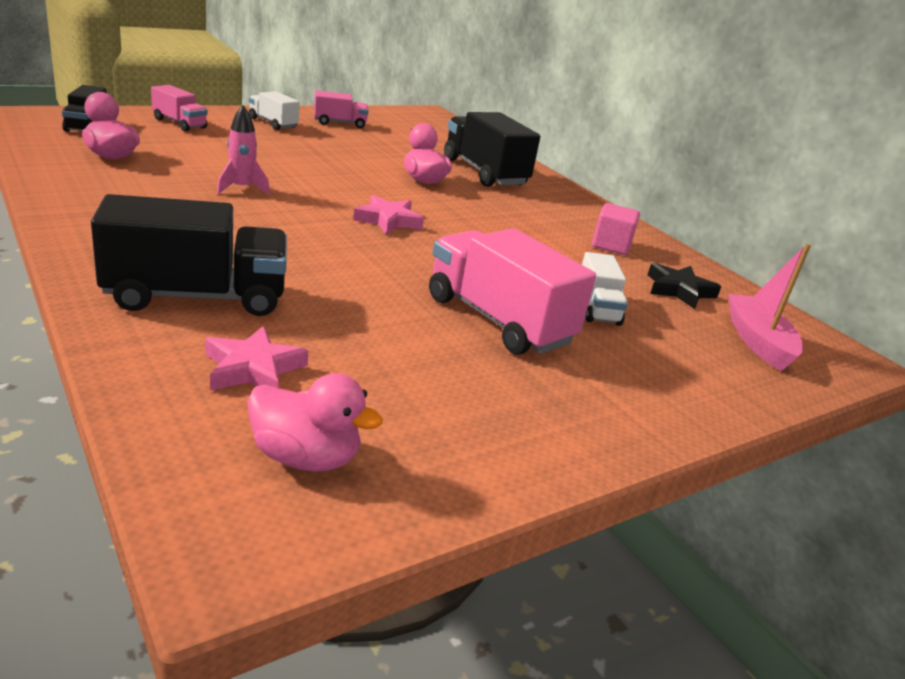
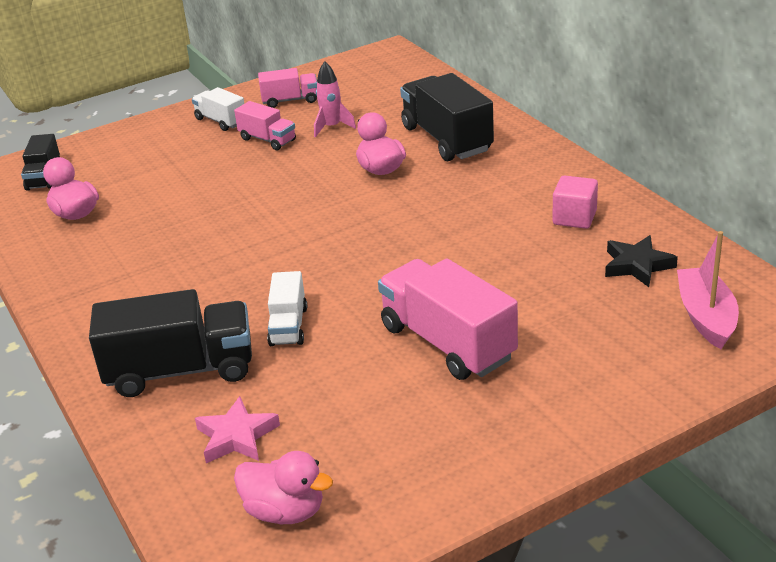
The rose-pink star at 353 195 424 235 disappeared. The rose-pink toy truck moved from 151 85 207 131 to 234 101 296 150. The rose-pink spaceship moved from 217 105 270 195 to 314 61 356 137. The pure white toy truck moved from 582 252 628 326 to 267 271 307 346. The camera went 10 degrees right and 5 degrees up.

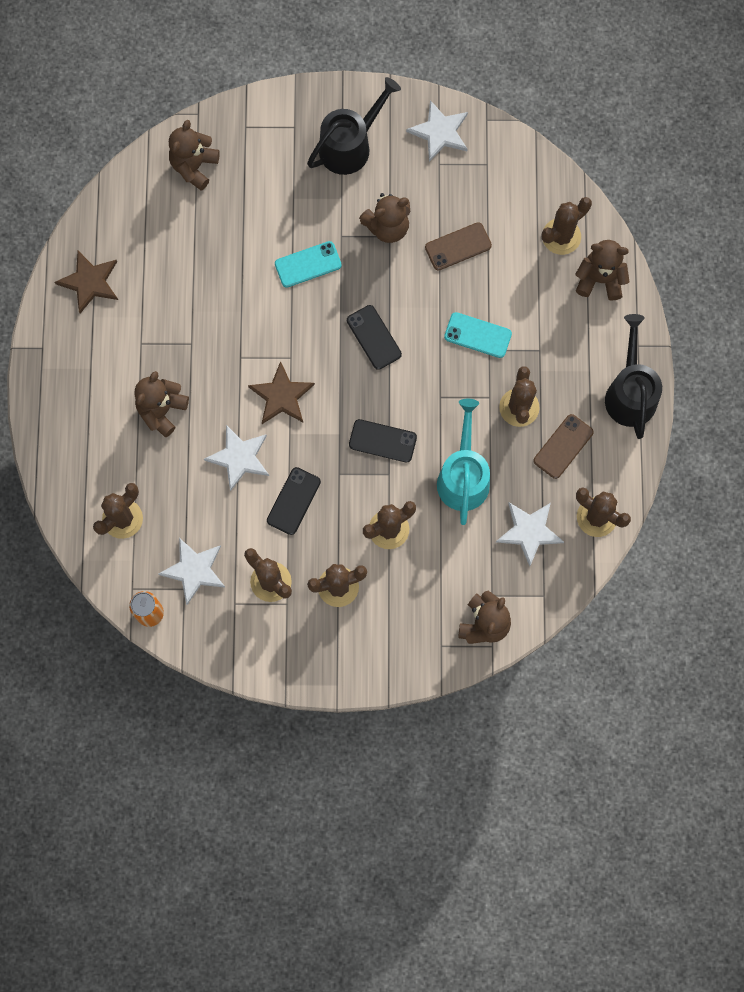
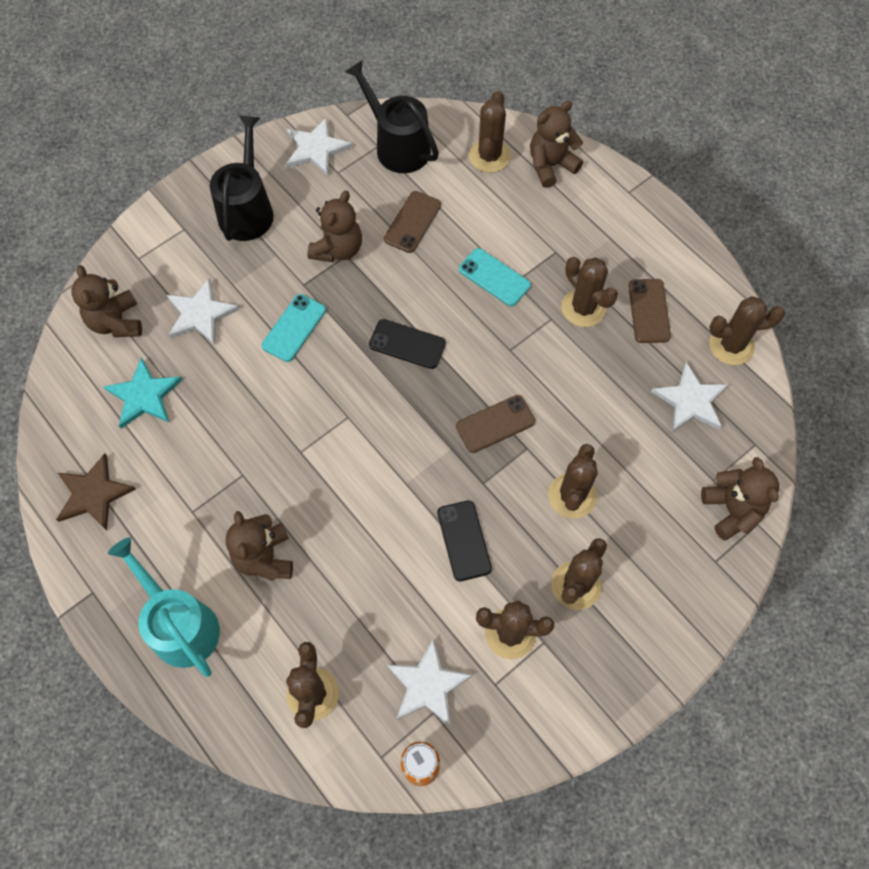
The dark brown star at 248 361 315 424 disappeared. The teal star at 103 357 182 429 appeared. The pure white star moved from 204 425 269 491 to 167 278 240 345. The teal watering pot moved from 437 399 490 525 to 108 537 220 677. The jet-black watering pot moved from 605 314 662 439 to 345 60 439 173. The jet-black phone at 349 419 417 462 became the dark brown phone at 456 395 535 453. The teal phone at 444 312 512 358 turned 60 degrees clockwise. The camera went 40 degrees left and 10 degrees down.

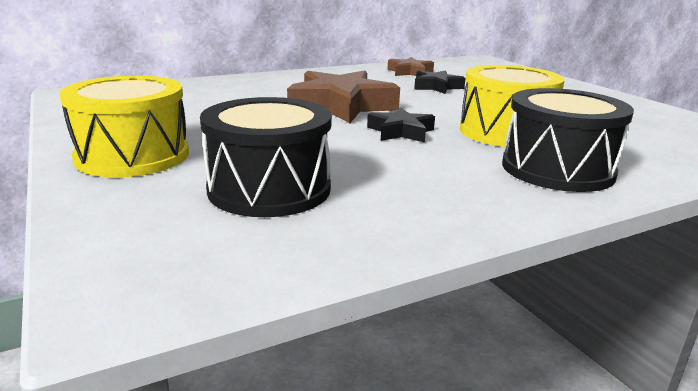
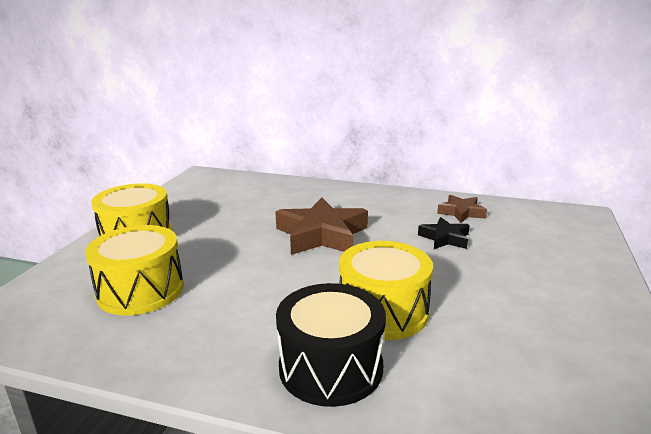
The jet-black star at 367 107 435 142 disappeared. The jet-black drum at 200 97 332 217 became the bright yellow drum at 85 225 184 315. The camera went 45 degrees right and 0 degrees up.

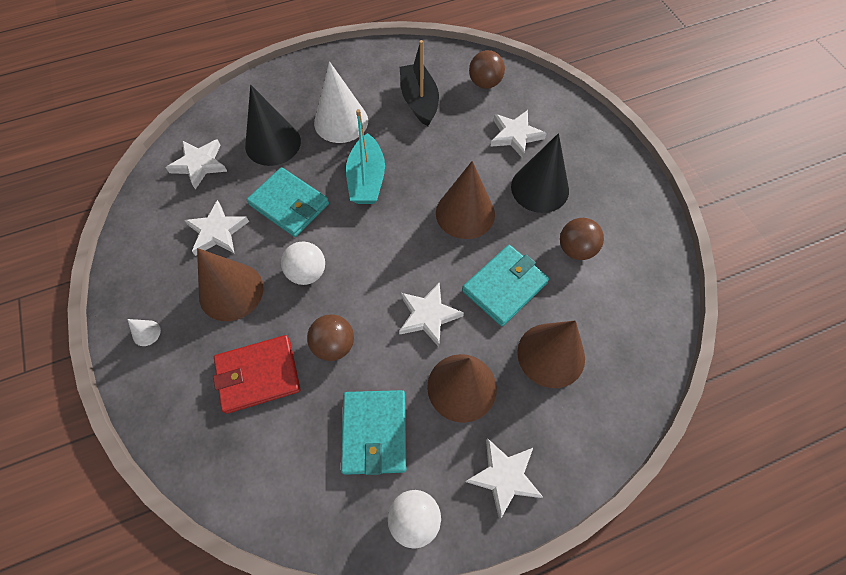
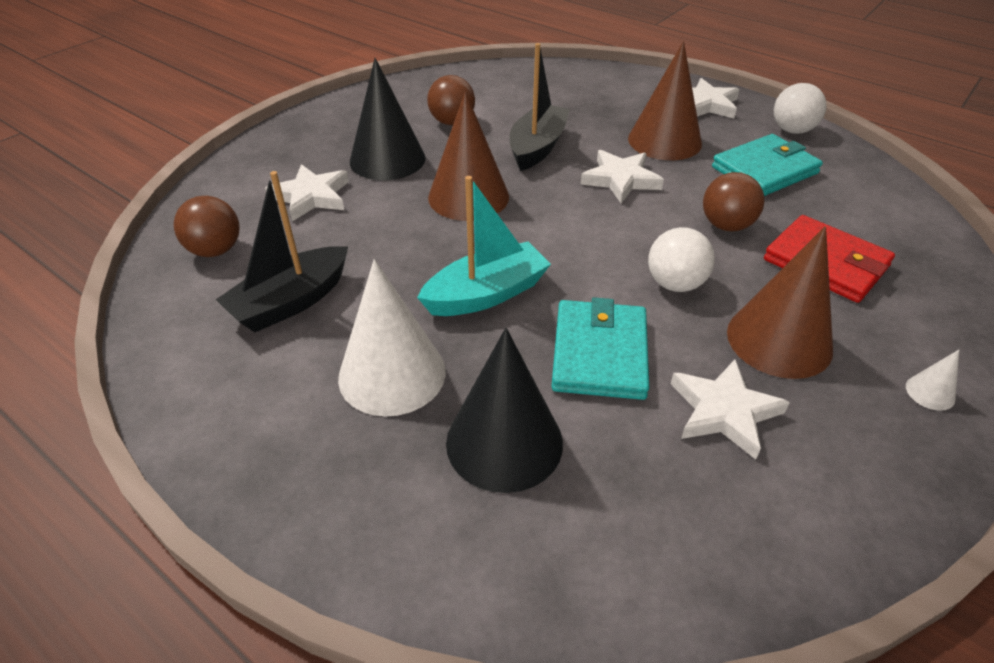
The pure white star at 166 139 227 190 disappeared. The dark brown solid cone at 517 320 585 388 disappeared. The teal card wallet at 462 245 549 326 was replaced by the jet-black sailboat at 510 43 570 171. The camera went 120 degrees left and 20 degrees down.

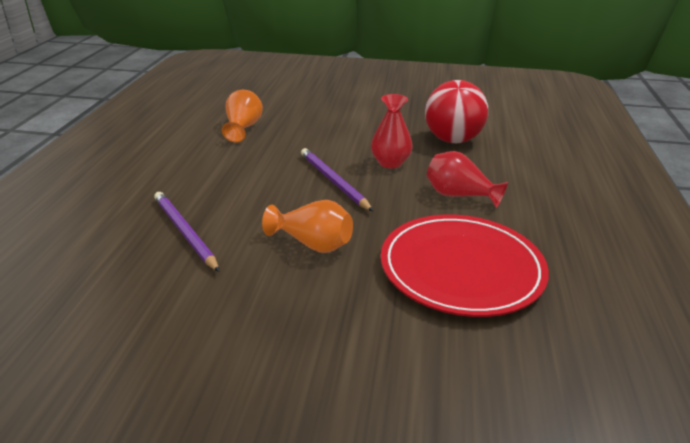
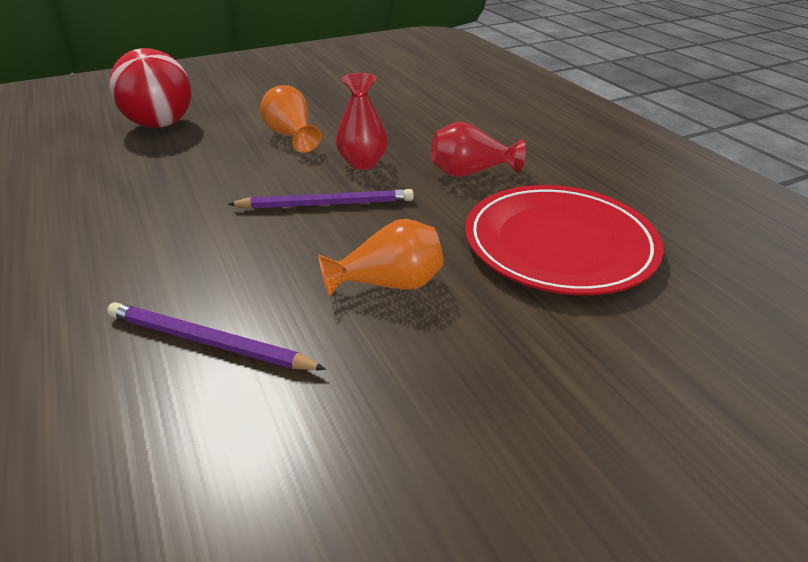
The orange-coloured flower vase moved from 222 90 263 142 to 260 85 321 153. The scarlet sphere moved from 425 80 488 143 to 109 48 191 128. The royal purple wooden pencil at 301 148 373 211 turned 150 degrees clockwise. The camera went 35 degrees left and 5 degrees up.

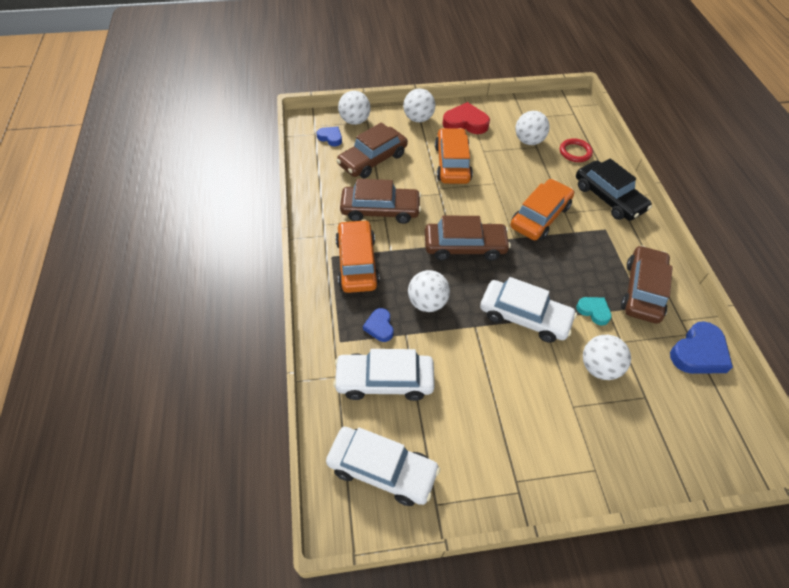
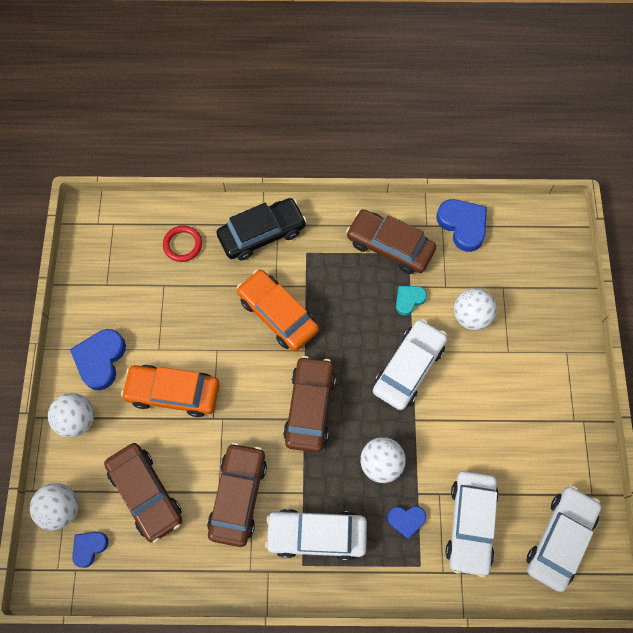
The pure white sphere at 515 111 550 145 disappeared. The orange-coloured car at 335 220 380 293 became the pure white car at 265 509 367 561. The scarlet heart at 443 102 490 134 became the blue heart at 70 329 126 390. The camera went 80 degrees left and 15 degrees up.

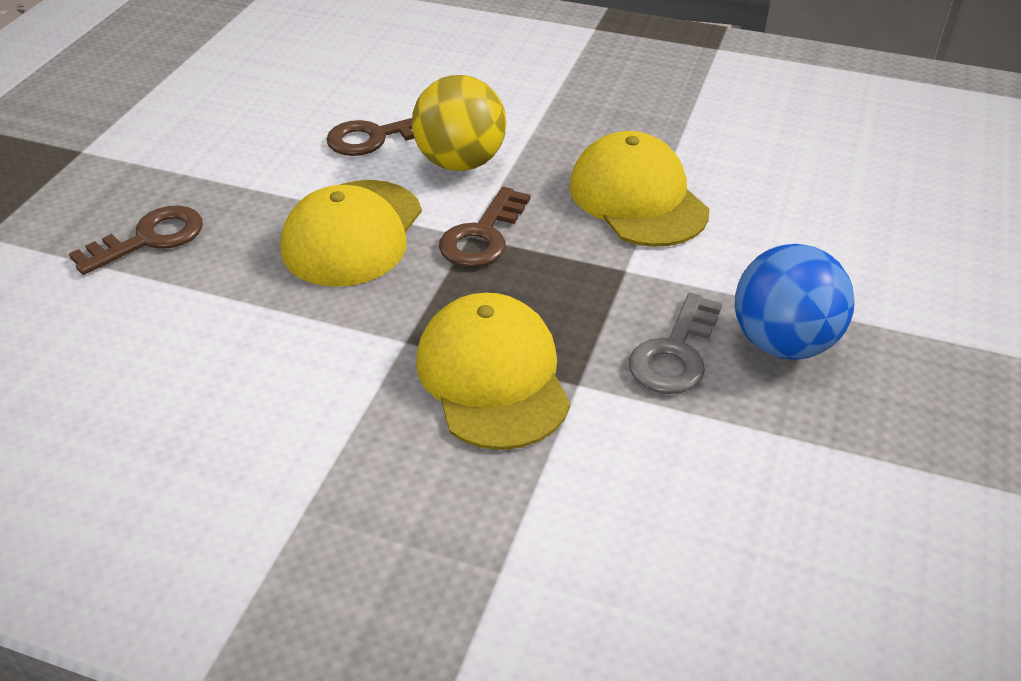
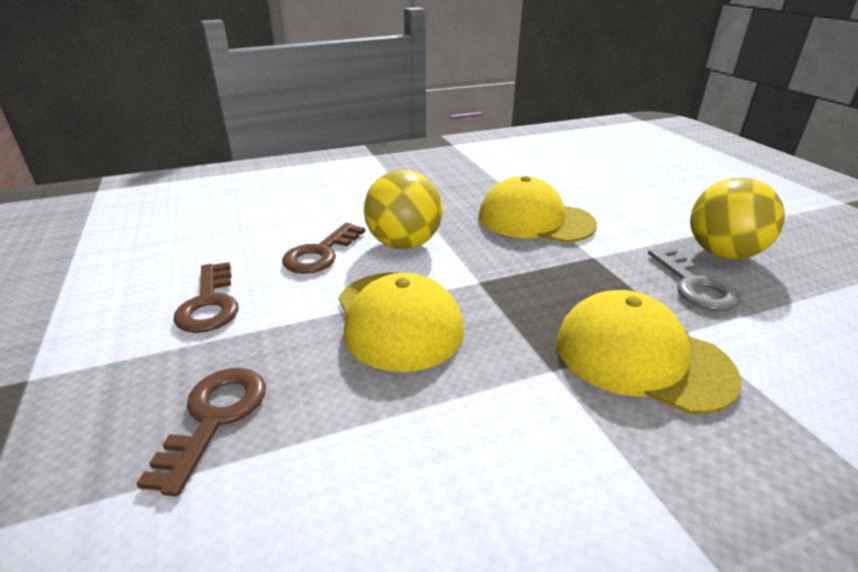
The dark brown door key moved from 439 187 530 267 to 173 262 239 333. The blue sphere at 735 244 855 359 became the bright yellow sphere at 690 177 785 259. The camera went 40 degrees left and 10 degrees down.

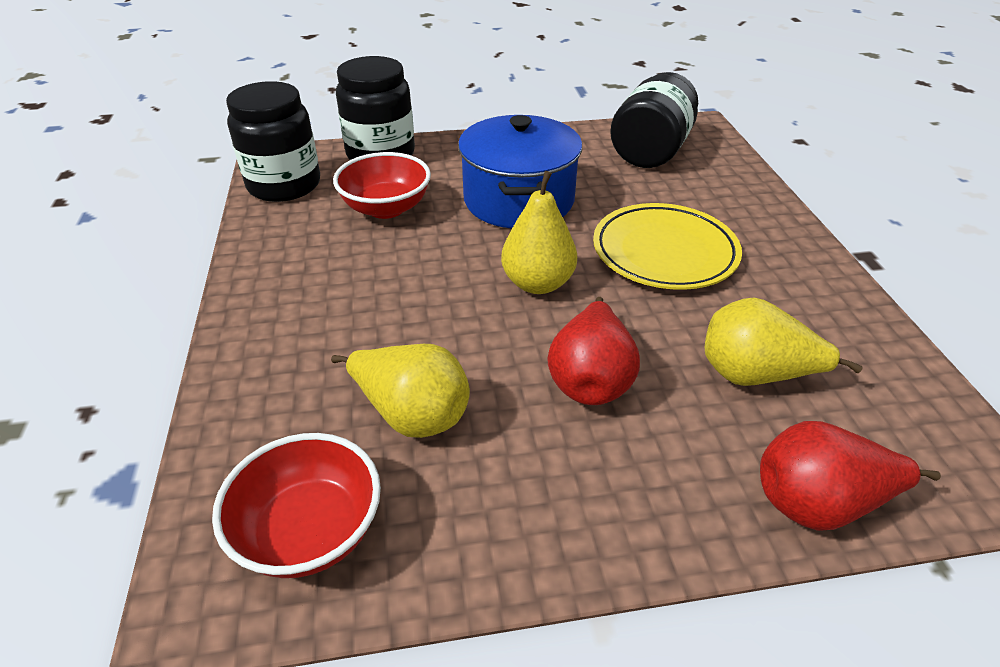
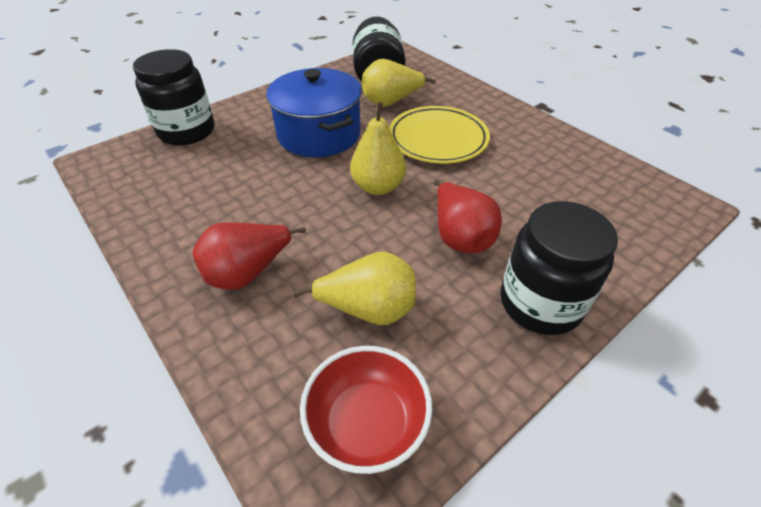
The scarlet bowl at 333 152 431 219 disappeared. The jet-black jar moved from 226 81 320 202 to 501 201 618 335. The bright yellow pear moved from 705 297 863 386 to 362 59 436 107. The scarlet pear moved from 760 421 941 531 to 193 222 306 290. The camera went 30 degrees left and 5 degrees up.

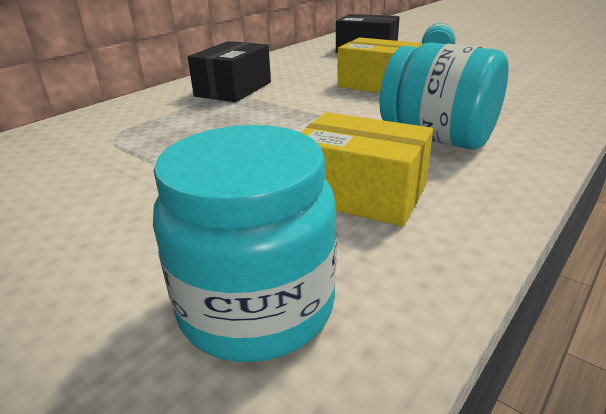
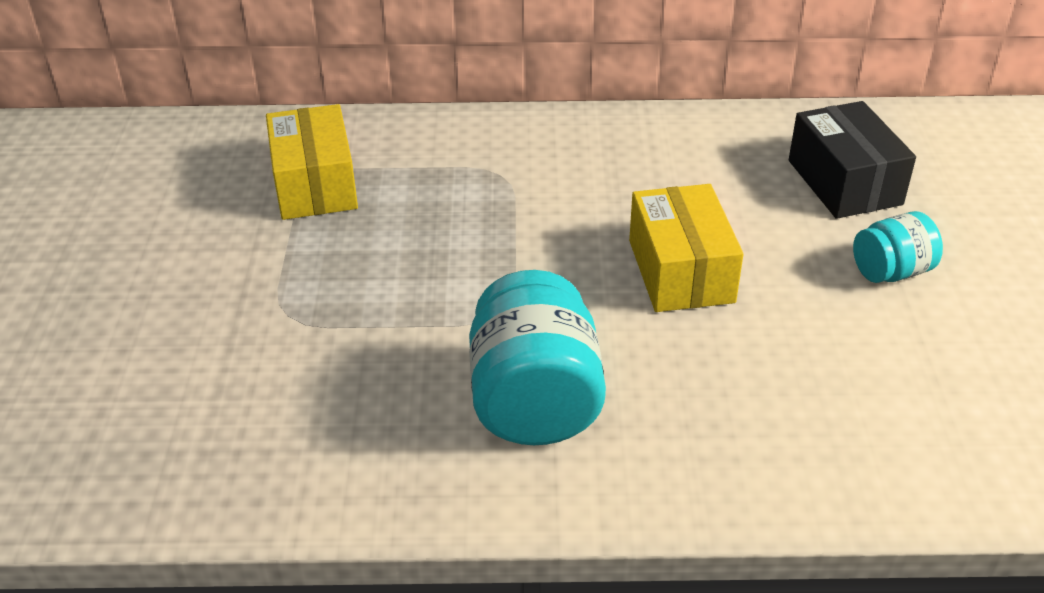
The teal jar at 153 125 337 362 disappeared. The jet-black package at 188 41 271 102 disappeared. The bright yellow package moved from 301 112 433 226 to 266 104 358 220. The camera went 50 degrees right and 10 degrees up.

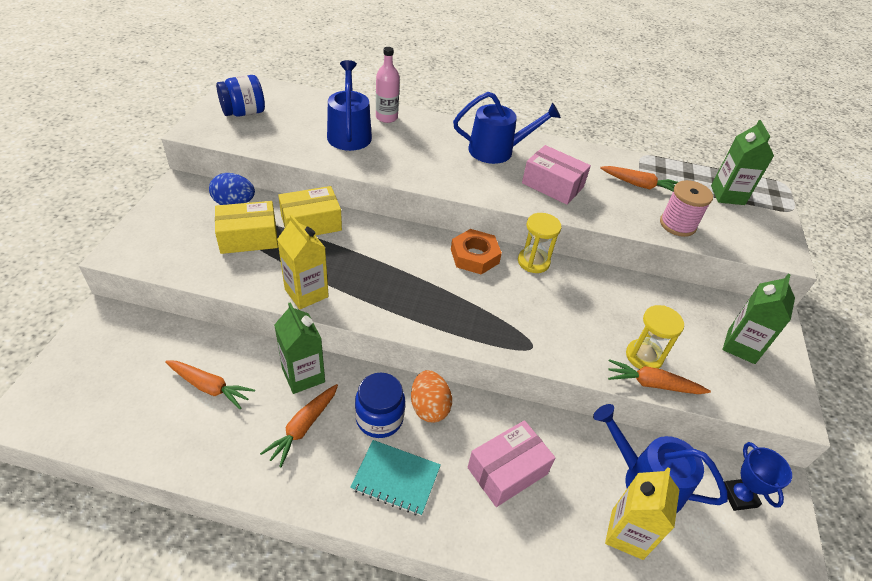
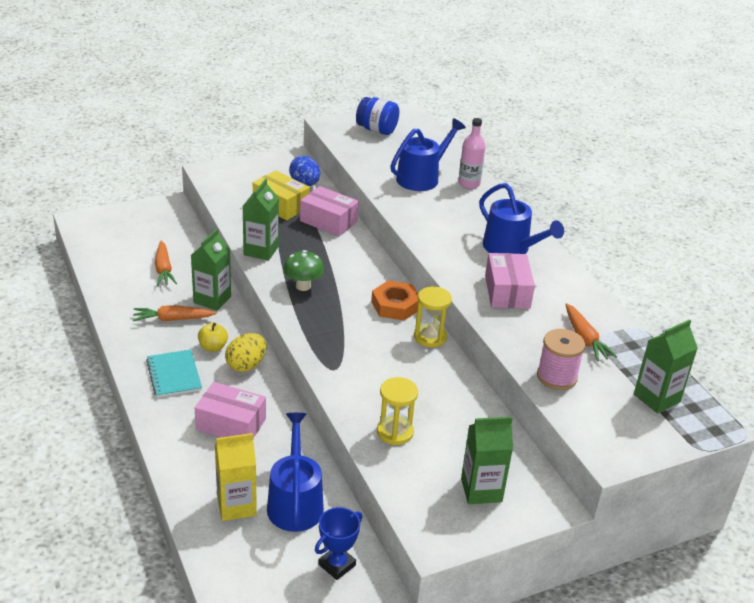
The orange-coloured root vegetable at 608 359 711 394 disappeared. The green fungus at 284 250 324 291 appeared. The blue jar at 355 372 405 438 was replaced by the bright yellow toy apple at 198 323 228 352. The bright yellow milk carton at 277 215 329 309 became the green milk carton at 242 179 279 261. The bright yellow package at 278 186 342 236 became the rose-pink package at 300 186 359 236. The orange-coloured toy egg at 411 370 452 422 became the bright yellow toy egg at 225 333 267 372. The camera went 55 degrees right and 10 degrees down.

